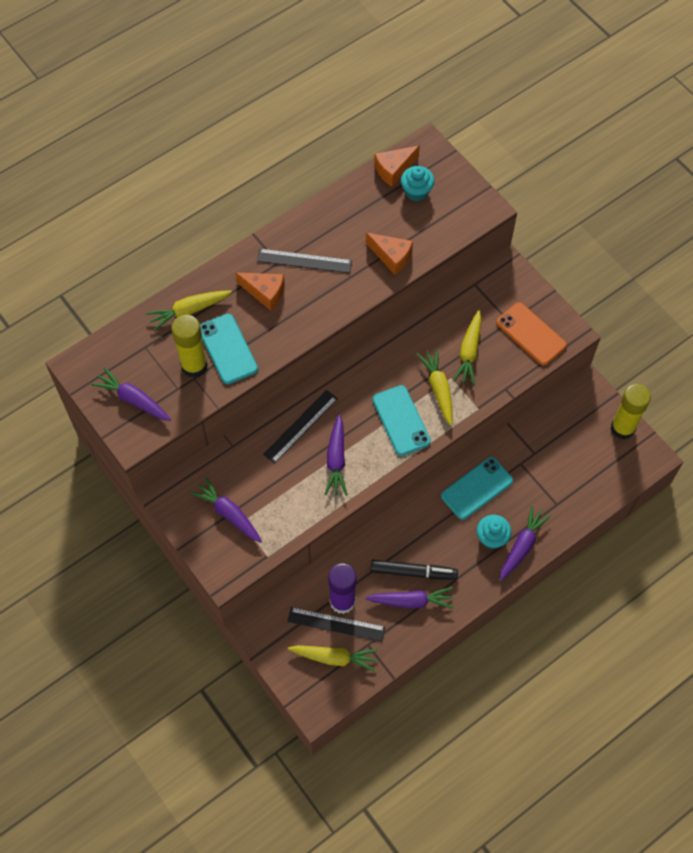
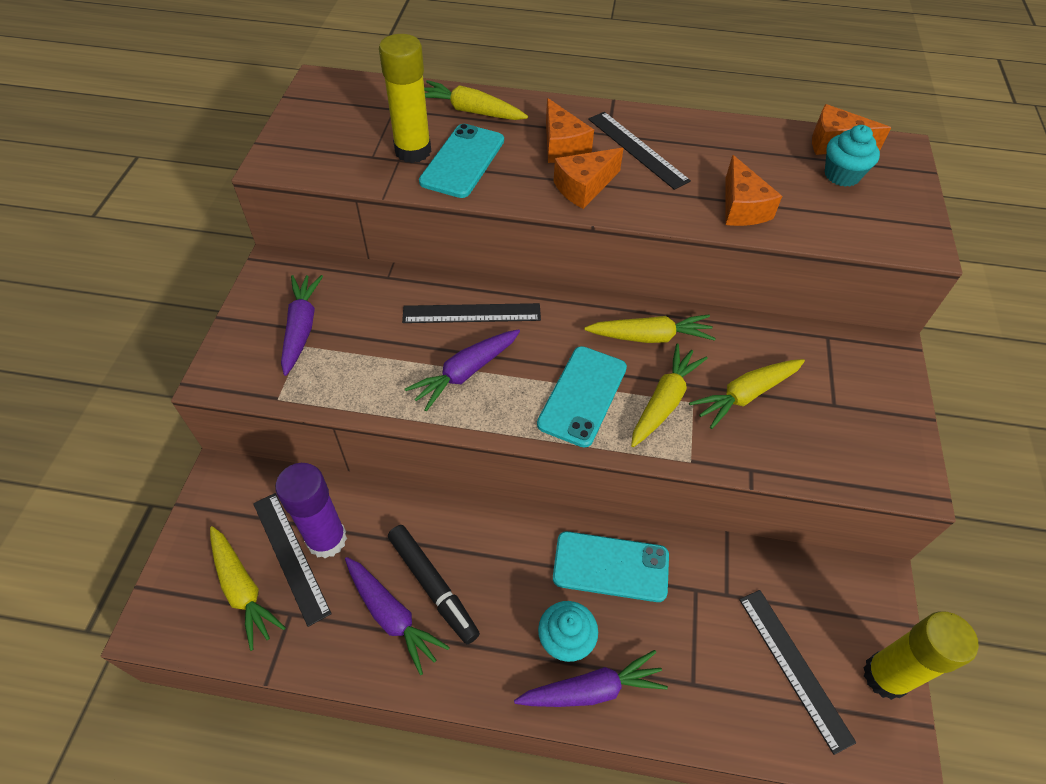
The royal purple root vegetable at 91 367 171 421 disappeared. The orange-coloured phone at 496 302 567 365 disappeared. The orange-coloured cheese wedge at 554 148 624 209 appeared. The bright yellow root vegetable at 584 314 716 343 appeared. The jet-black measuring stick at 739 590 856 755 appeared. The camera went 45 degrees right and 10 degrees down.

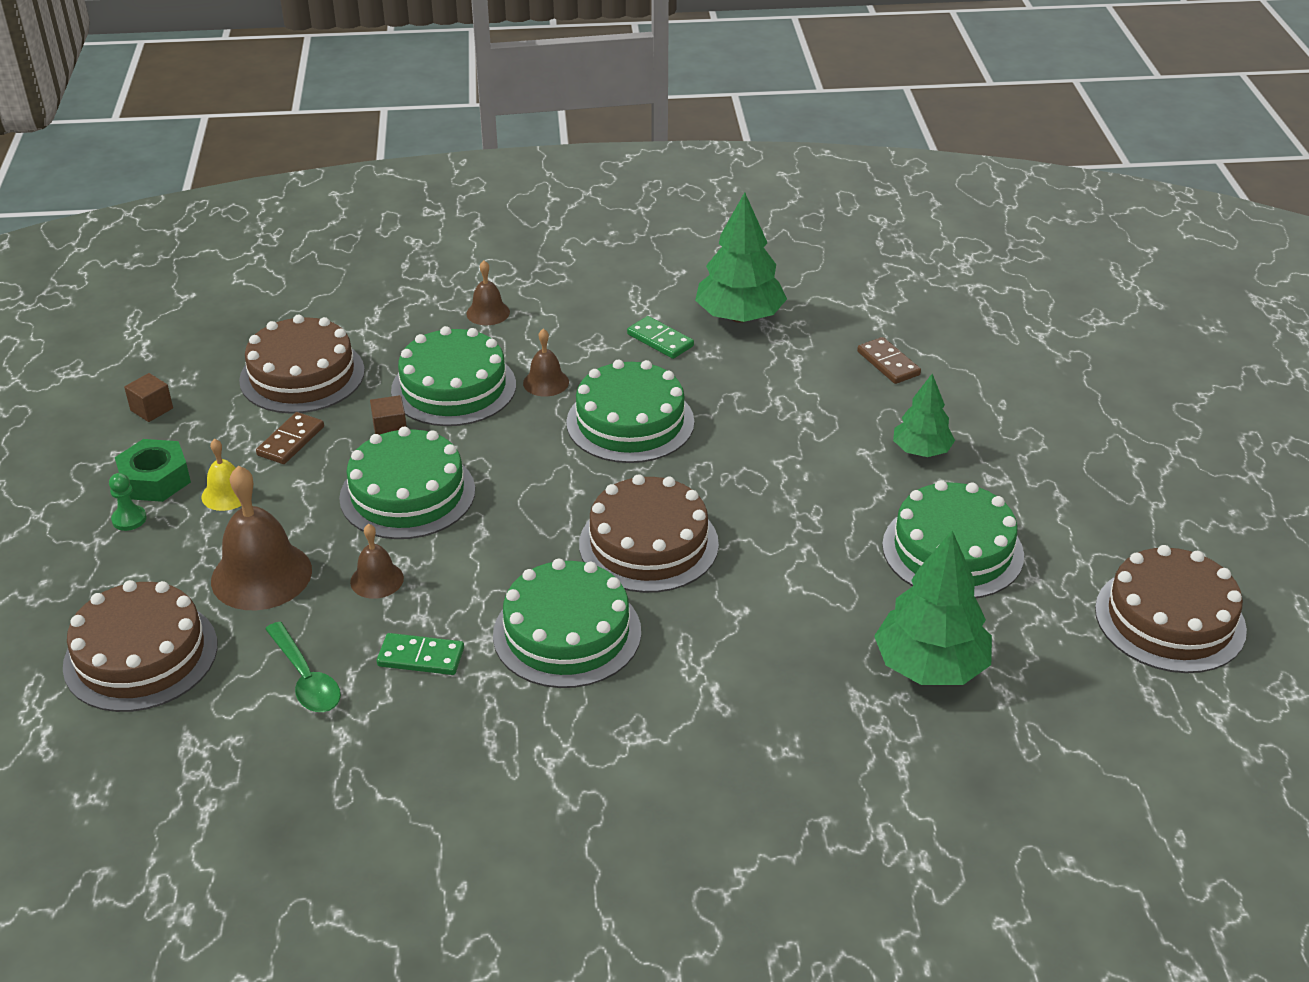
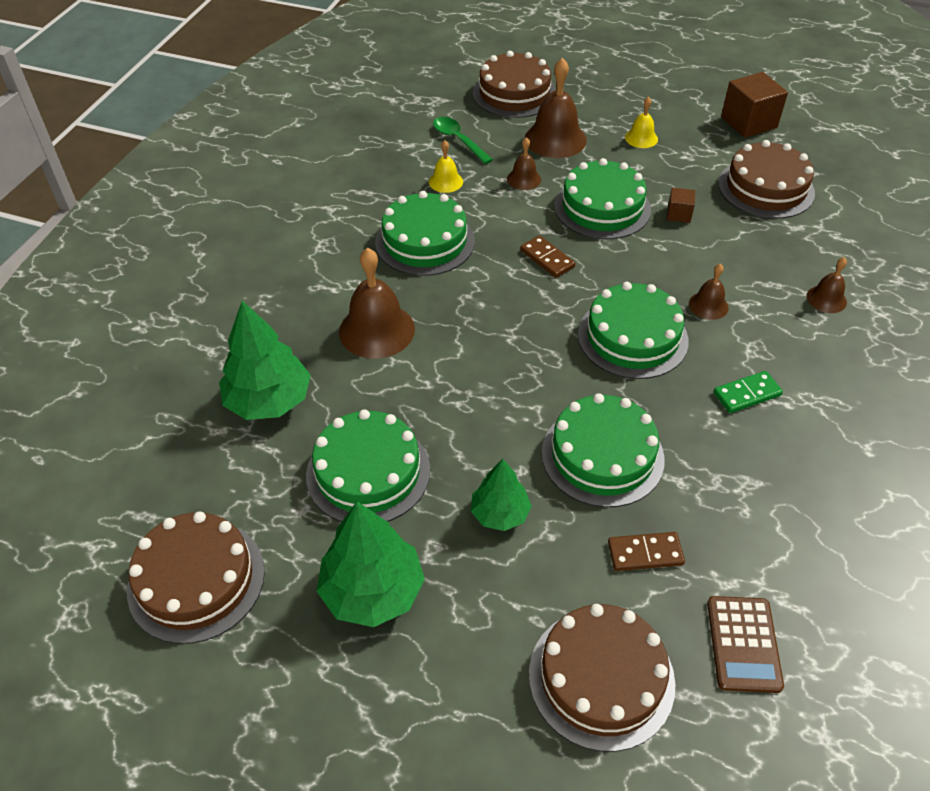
The green chess pawn at 109 473 147 531 disappeared. The green hex nut at 115 439 191 502 disappeared. The dark brown school bell at 339 248 415 359 appeared. The dark brown calculator at 707 596 784 693 appeared. The dark brown domino tile moved from 256 412 324 464 to 520 235 575 278. The green layer cake moved from 391 326 516 426 to 542 393 665 507. The dark brown layer cake moved from 579 474 719 593 to 529 604 676 752. The green toy tree moved from 695 192 787 323 to 316 501 425 627. The green domino tile at 377 633 464 675 was replaced by the bright yellow school bell at 429 140 463 193. The green spoon at 265 622 341 712 turned 60 degrees clockwise. The dark brown block at 124 373 173 422 changed to 1.93 times the size. The camera went 115 degrees right and 10 degrees up.

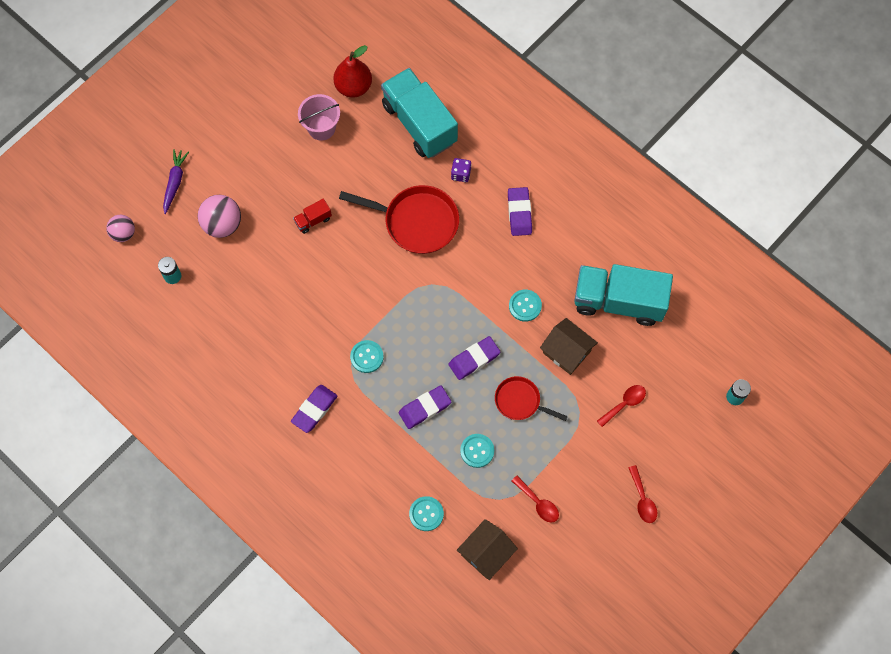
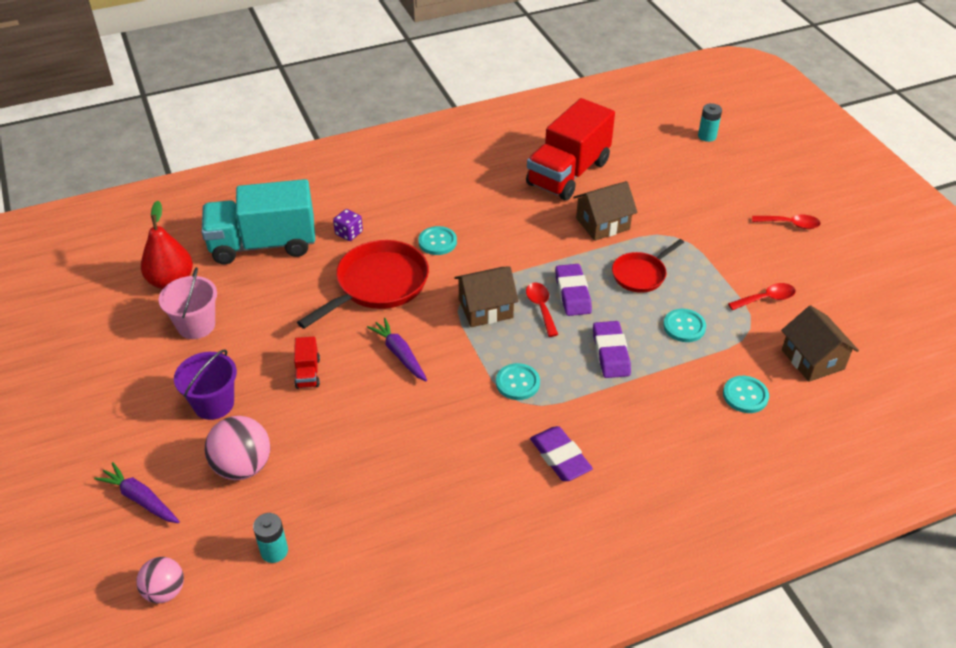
The royal purple pencil eraser at 508 187 532 236 disappeared. The royal purple pail at 174 349 237 420 appeared. The royal purple root vegetable at 367 318 427 382 appeared. The dark brown toy house at 454 266 519 327 appeared. The teal button moved from 509 290 542 322 to 418 226 457 255. The scarlet spoon moved from 597 385 646 427 to 526 283 558 337. The teal toy truck at 575 264 673 326 became the scarlet toy truck at 526 98 615 200. The camera went 65 degrees left and 25 degrees down.

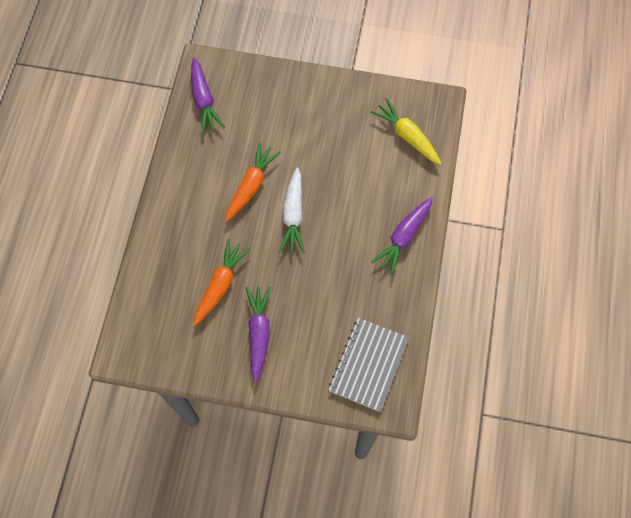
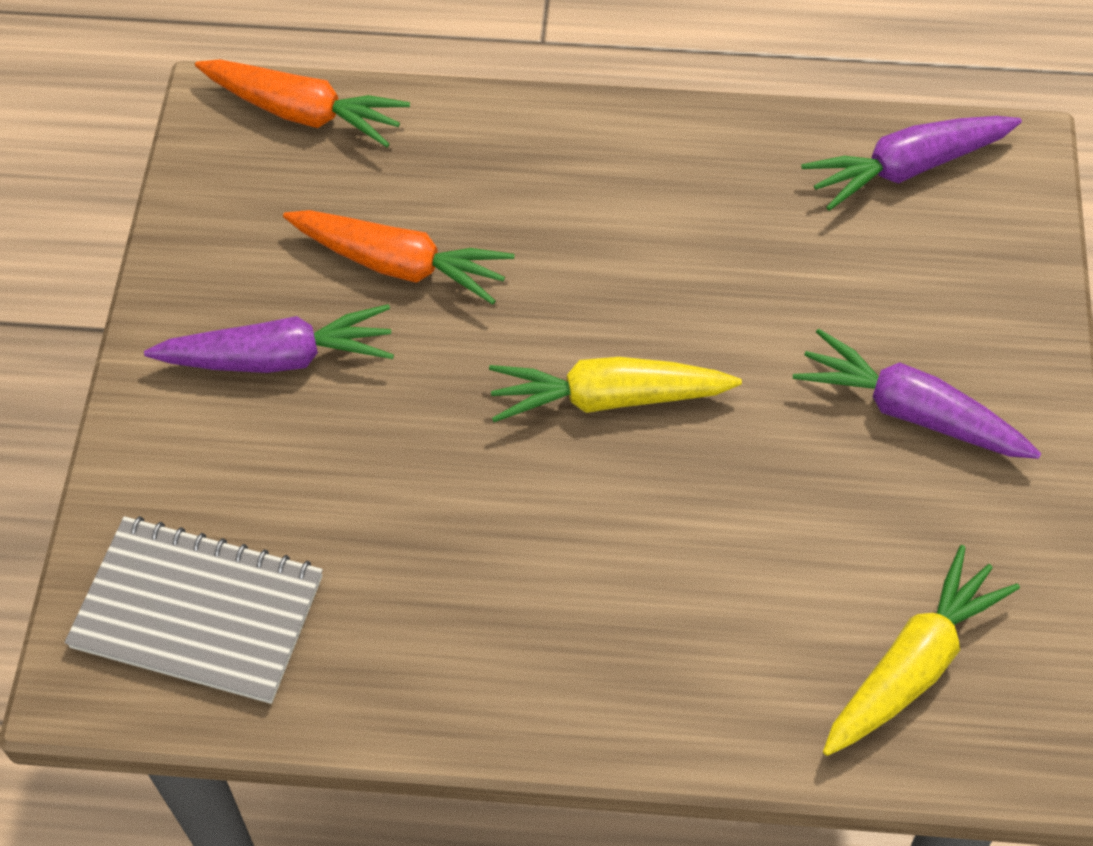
The orange-coloured root vegetable moved from 225 143 281 222 to 195 59 410 147. The royal purple root vegetable moved from 371 197 433 275 to 793 329 1041 459. The pure white root vegetable at 279 168 305 253 became the bright yellow root vegetable at 489 357 742 422. The camera went 85 degrees right and 10 degrees down.

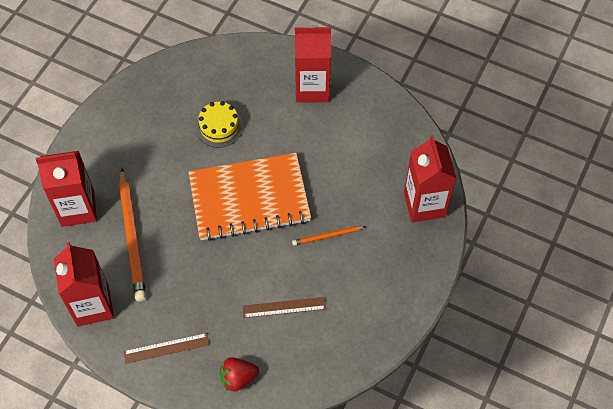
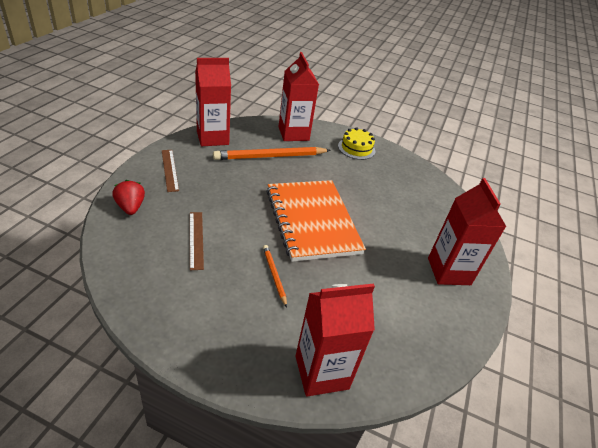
The bright yellow layer cake moved from 196 101 243 147 to 338 127 375 160. The camera went 80 degrees right and 20 degrees down.

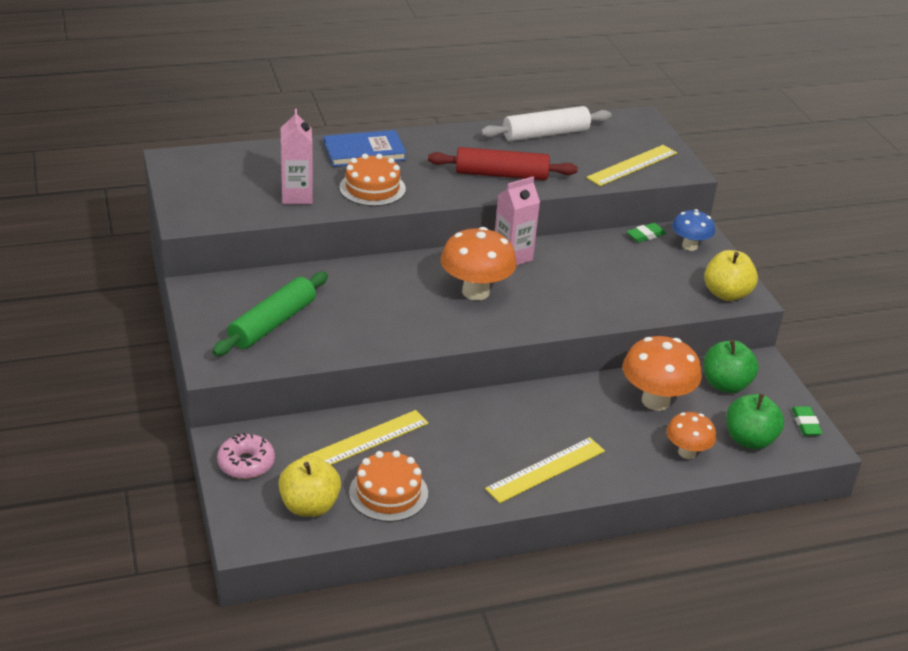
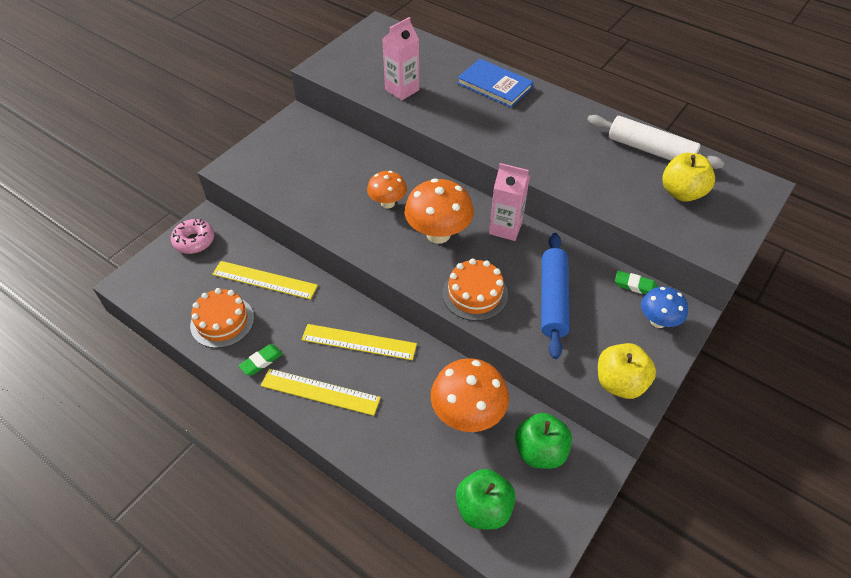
The green rolling pin at 212 272 328 356 disappeared. The scarlet rolling pin at 428 147 578 180 disappeared. The blue rolling pin at 541 233 570 359 appeared. The bright yellow toy apple moved from 278 456 341 517 to 662 153 715 202. The orange-coloured layer cake moved from 339 154 406 206 to 442 258 508 321. The bright yellow measuring stick moved from 586 145 677 186 to 301 324 417 360. The orange-coloured fungus moved from 666 412 716 459 to 367 171 407 208. The green pencil eraser moved from 792 406 823 436 to 238 344 283 375. The camera went 55 degrees right and 15 degrees up.

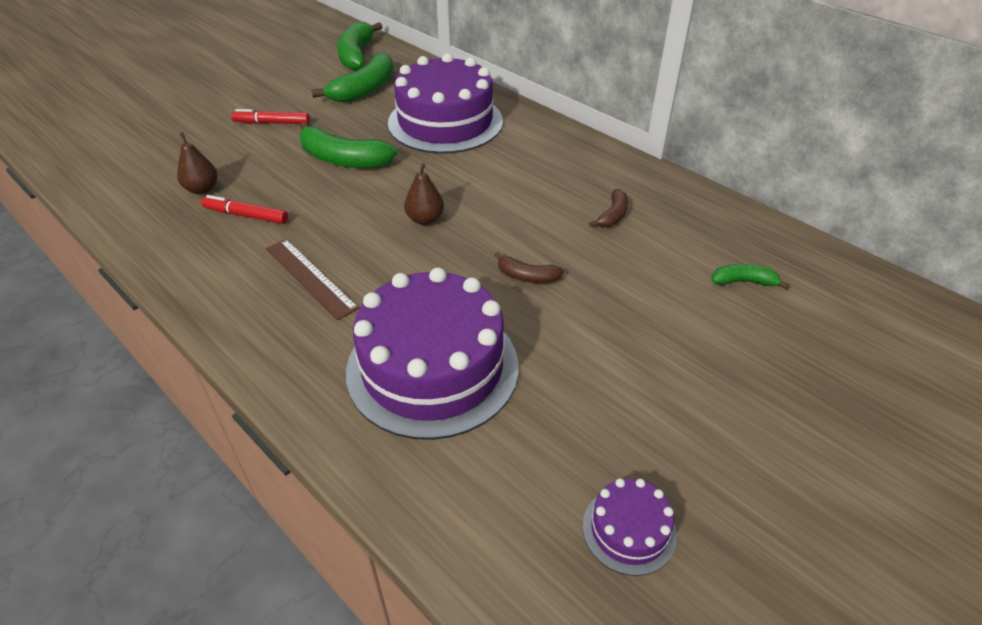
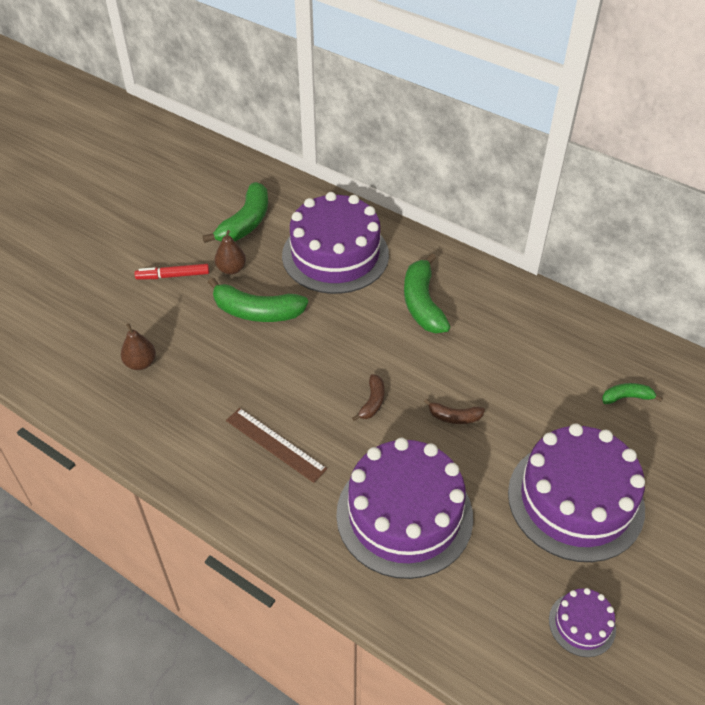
The scarlet marker pen at 201 195 288 224 disappeared. The royal purple layer cake at 508 423 645 562 appeared. The green banana moved from 337 22 383 71 to 404 253 451 333. The dark brown pear moved from 404 163 444 225 to 215 230 246 275. The dark brown banana moved from 589 189 628 227 to 352 374 385 421. The camera went 10 degrees left and 5 degrees up.

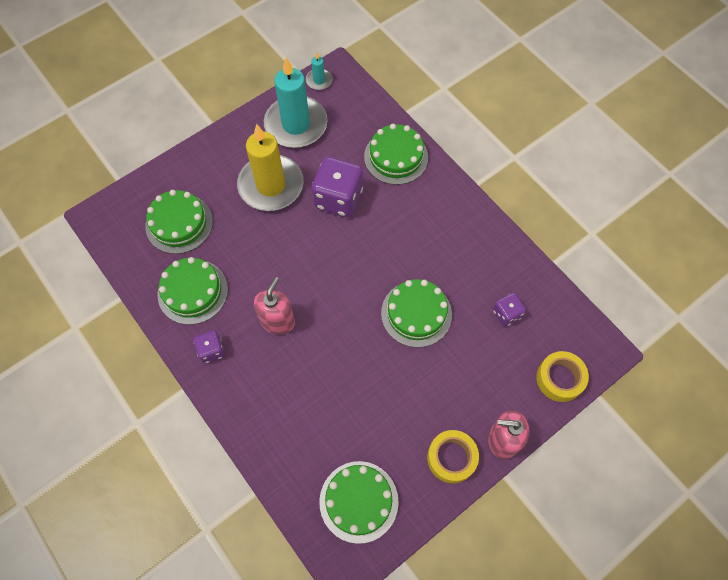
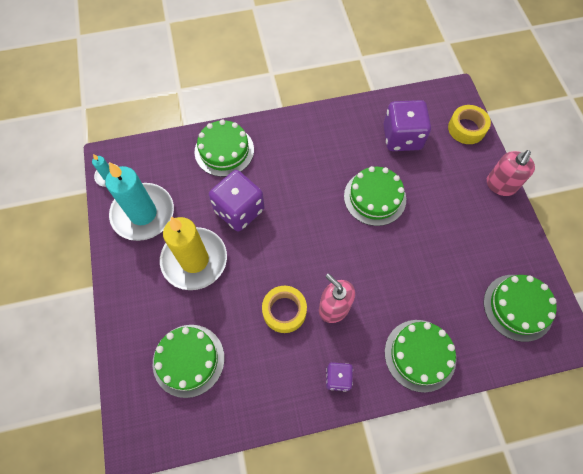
The green layer cake moved from 157 257 228 325 to 385 320 456 393. The bright yellow sticky tape moved from 427 430 479 483 to 262 286 307 333. The royal purple game die at 493 293 526 327 changed to 1.89 times the size. The camera went 65 degrees left and 0 degrees up.

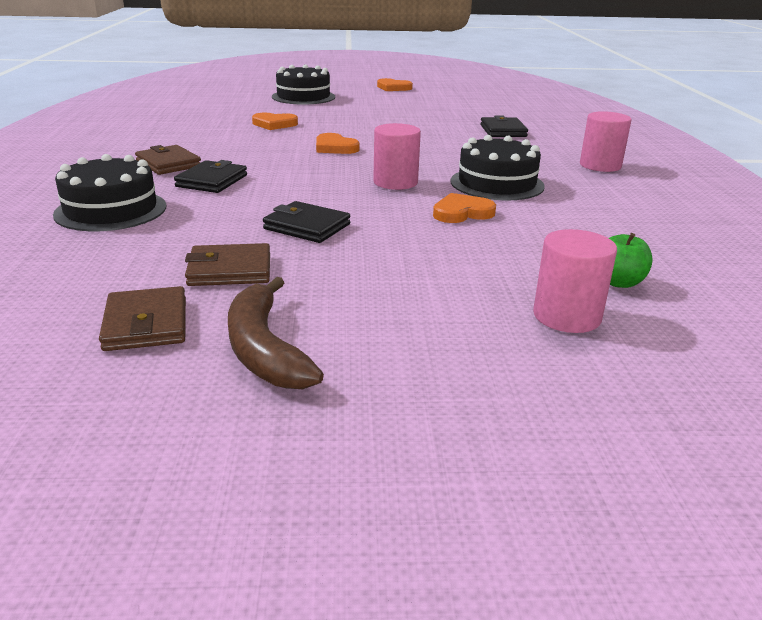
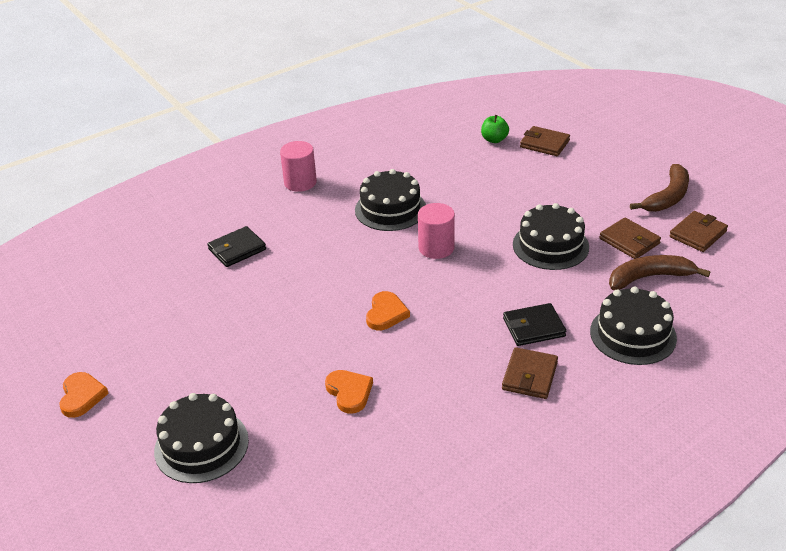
The orange-coloured heart at 433 193 496 223 disappeared. The dark brown banana at 609 255 710 290 appeared. The jet-black card wallet at 263 201 350 243 was replaced by the jet-black layer cake at 513 203 589 270. The rose-pink cylinder at 533 229 617 333 was replaced by the dark brown card wallet at 520 126 570 156. The camera went 120 degrees left and 10 degrees up.

